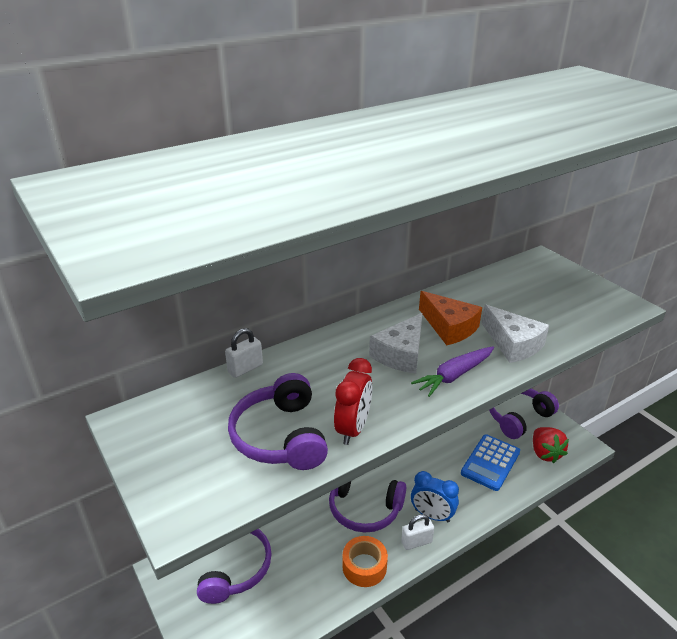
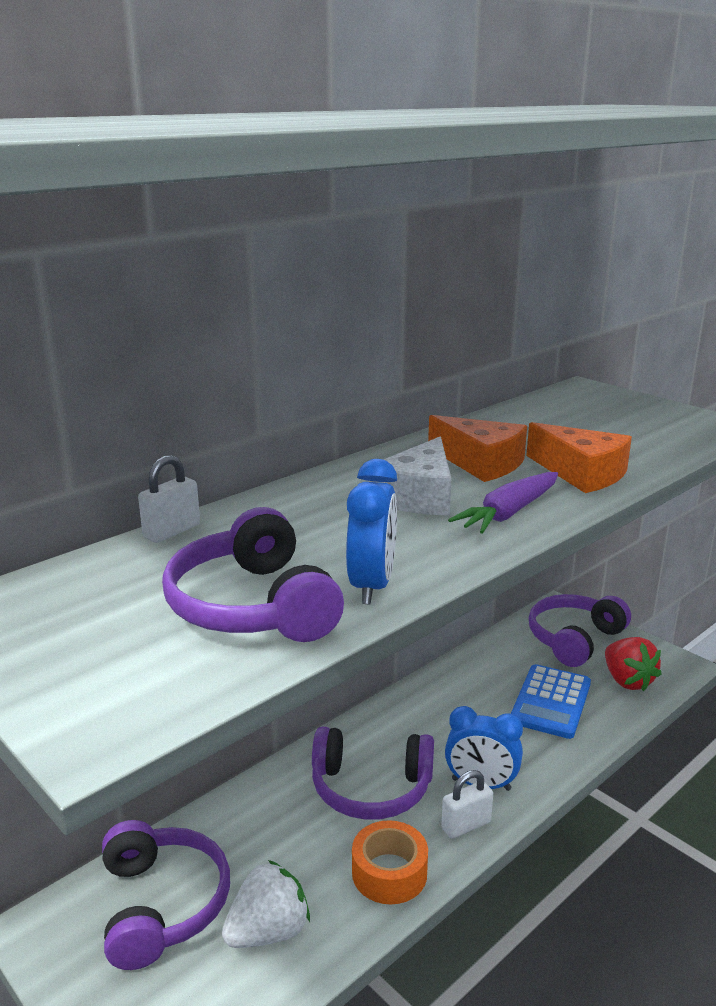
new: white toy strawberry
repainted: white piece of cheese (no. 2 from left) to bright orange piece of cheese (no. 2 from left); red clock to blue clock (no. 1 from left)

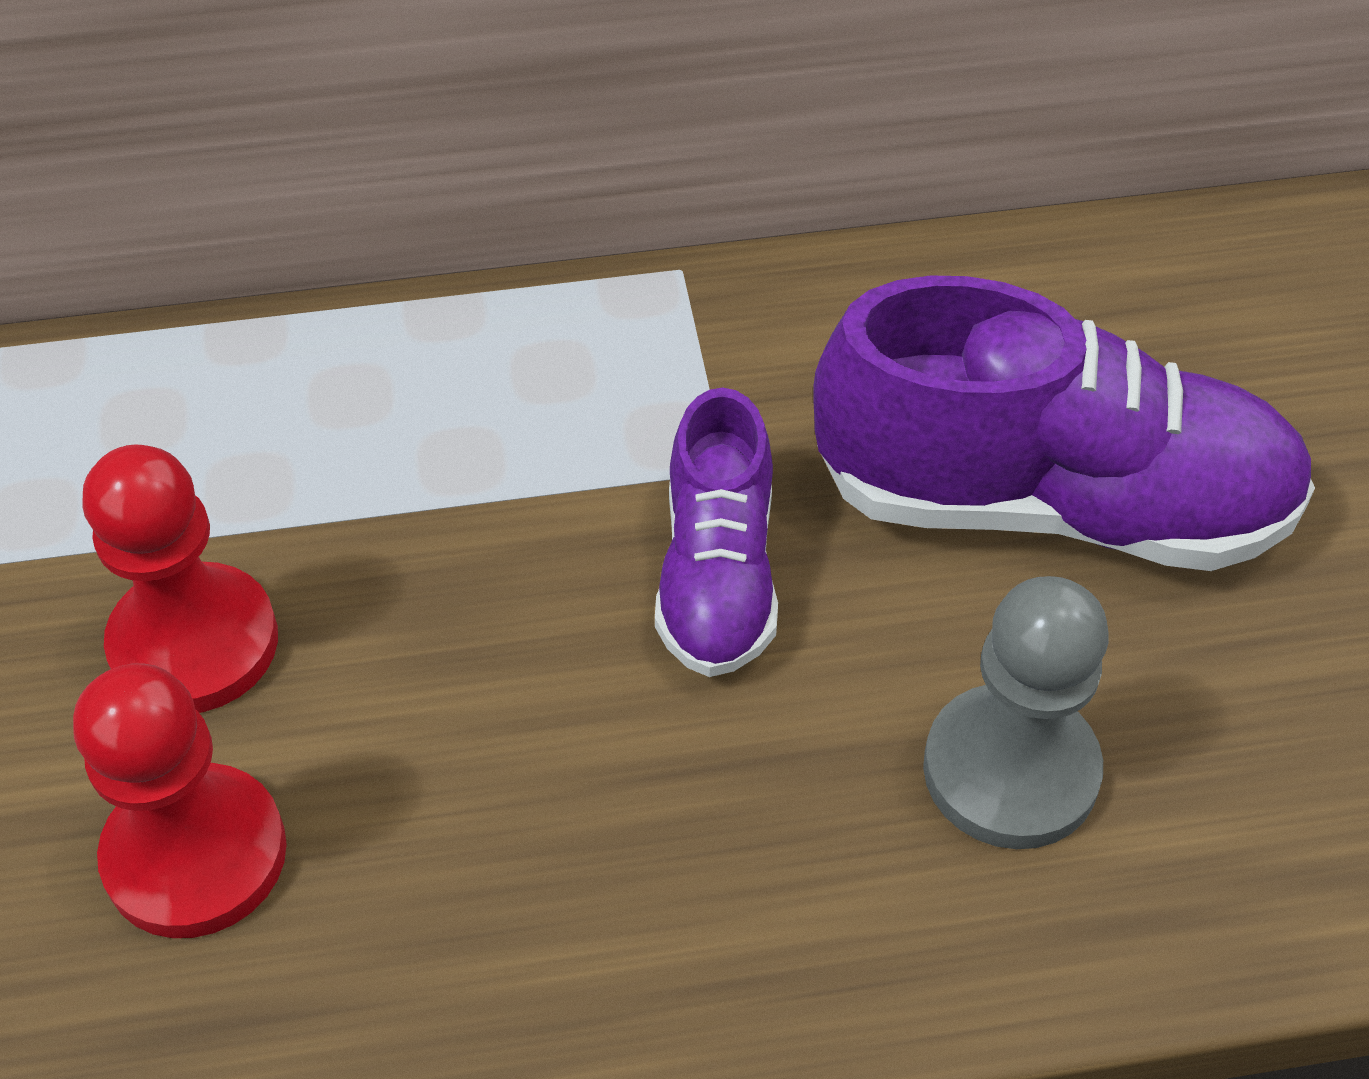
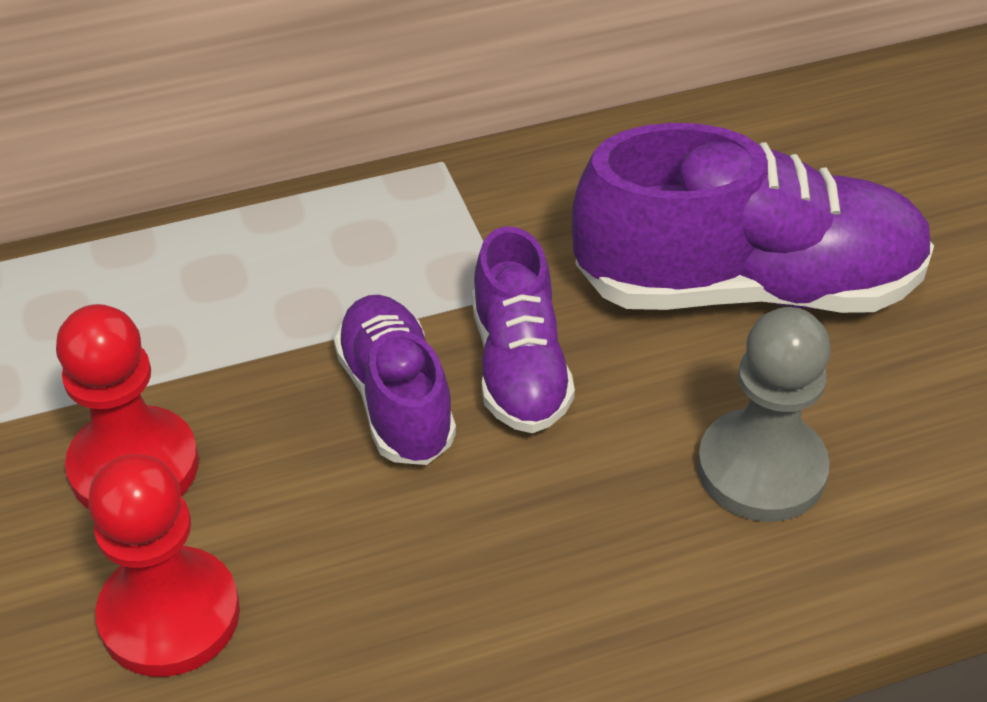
new: royal purple shoe (no. 1 from left)

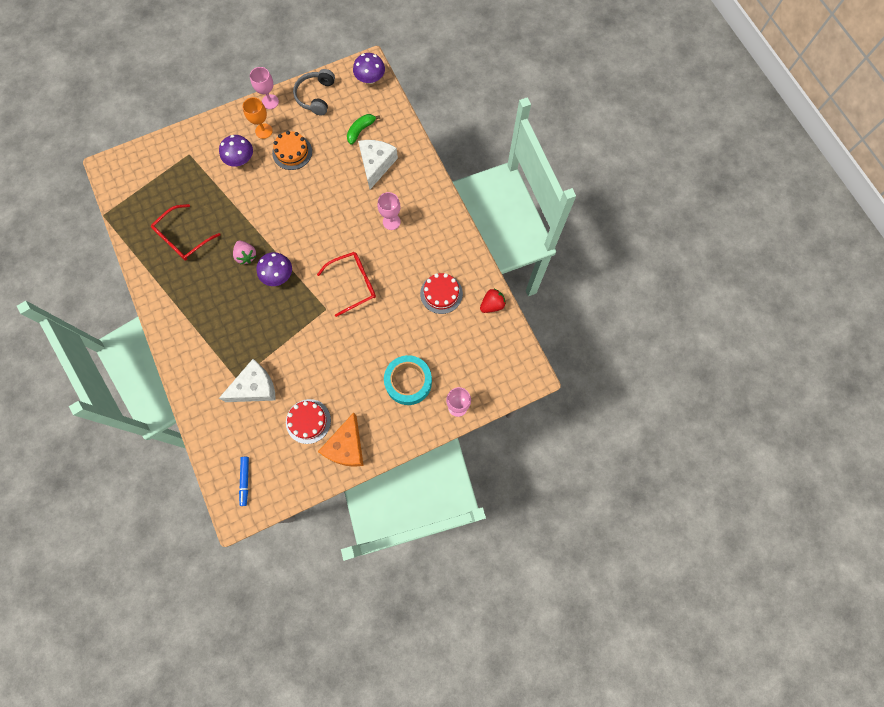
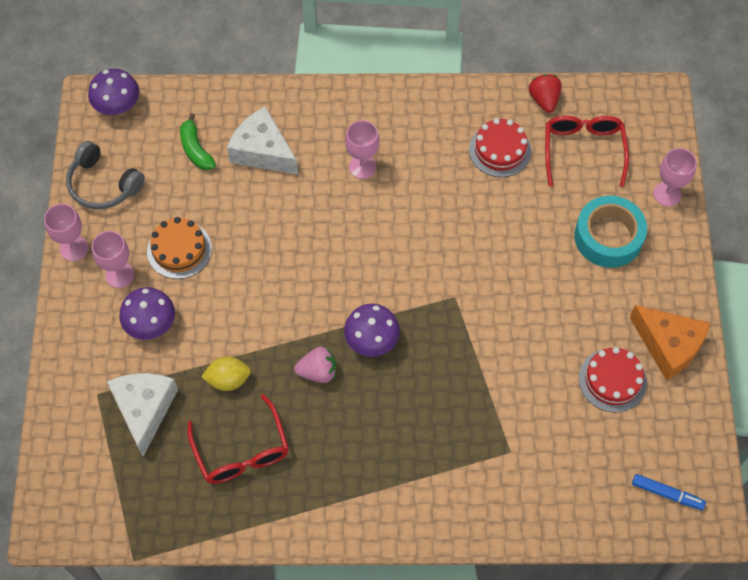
new: bright yellow citrus fruit
shifted: red spectacles (no. 2 from left); white piece of cheese (no. 1 from left)
repainted: bright orange wine glass to rose-pink wine glass (no. 2 from left)

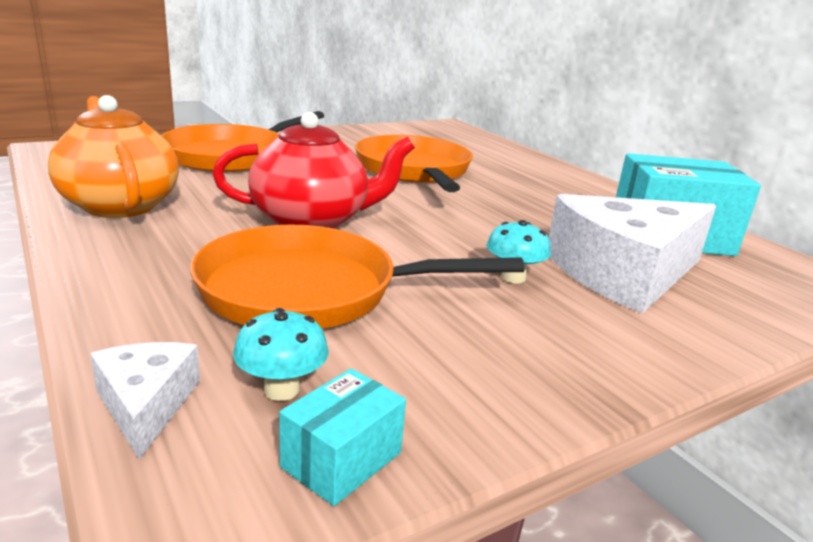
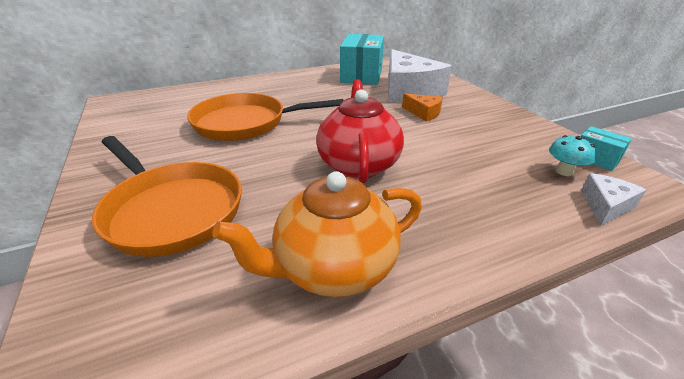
gone: bright orange skillet (no. 2 from left)
swapped: aqua fungus (no. 2 from left) to bright orange piece of cheese
rotated: white piece of cheese (no. 1 from left in the first image) 135 degrees clockwise

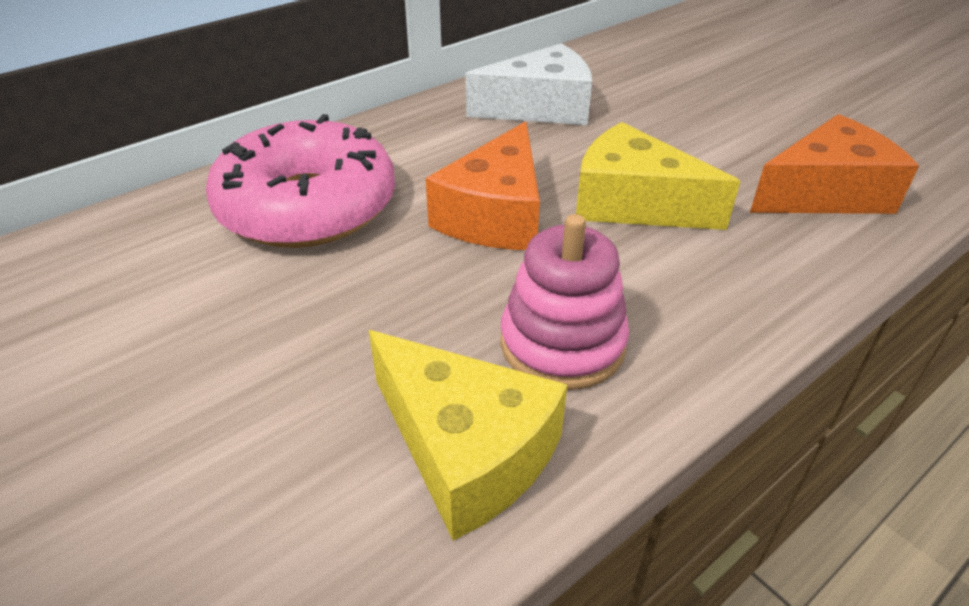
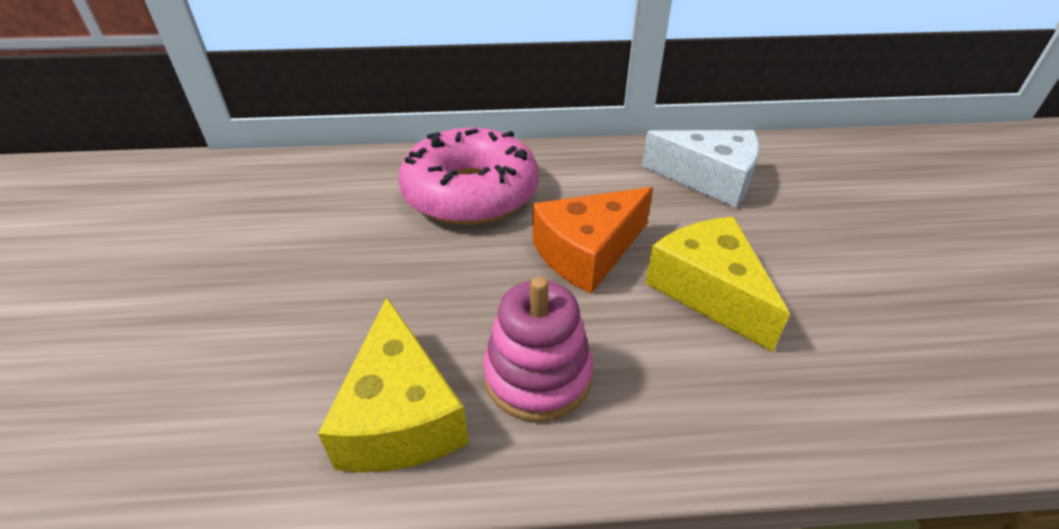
gone: bright orange piece of cheese (no. 2 from left)

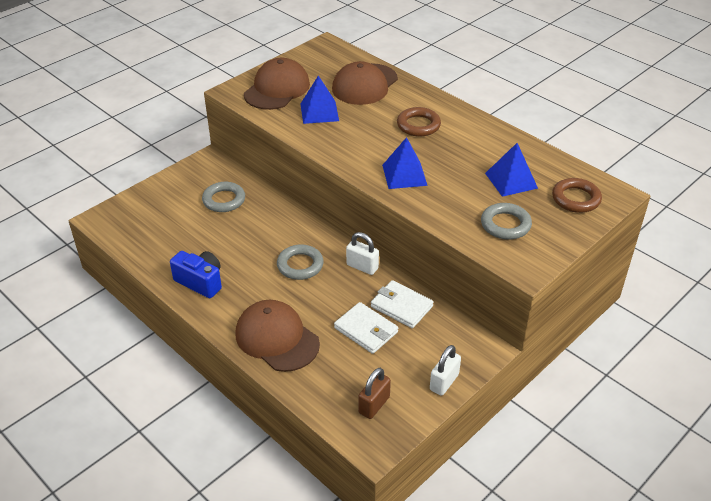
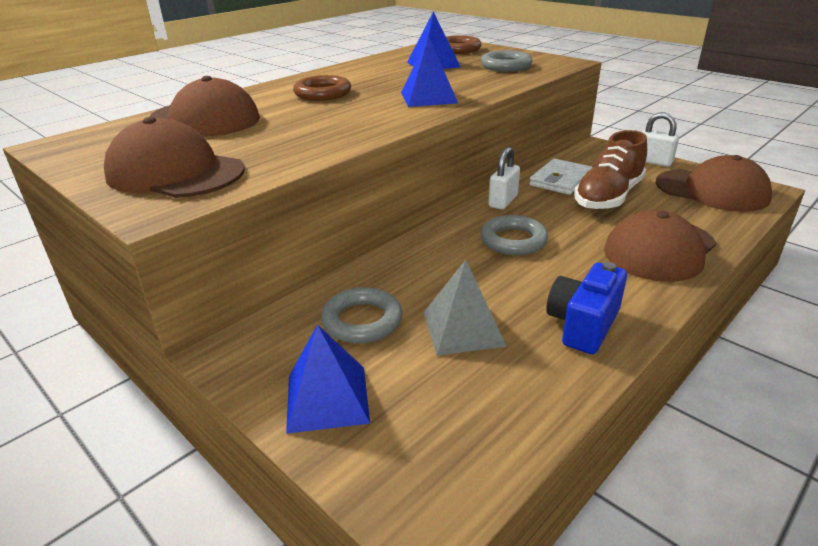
new: gray solid pyramid
shifted: blue solid pyramid (no. 1 from left)
swapped: white wallet (no. 1 from left) to russet shoe; russet small lock to russet peaked cap (no. 4 from left)

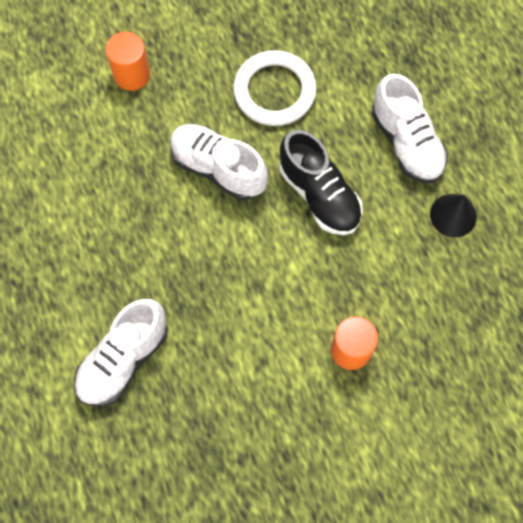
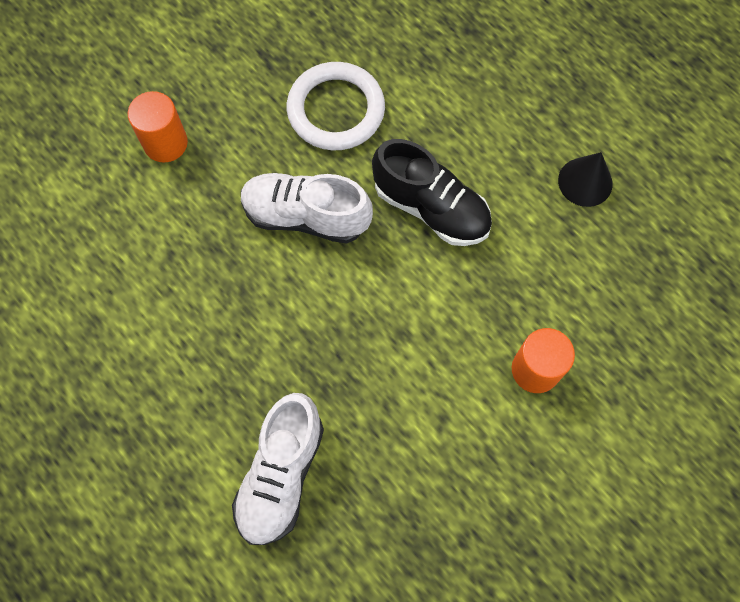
gone: white shoe (no. 3 from left)

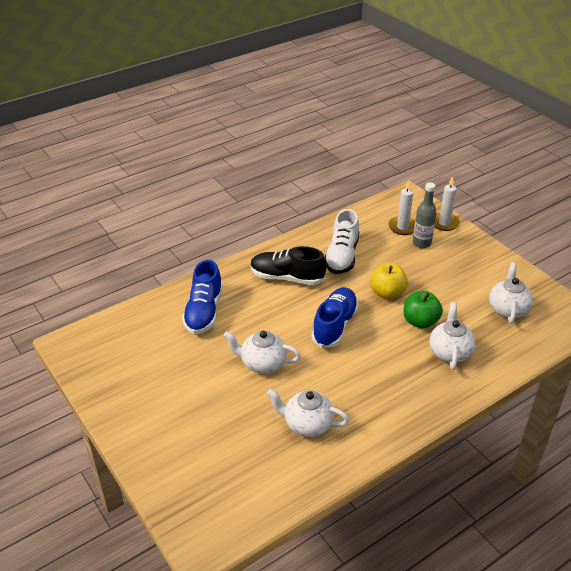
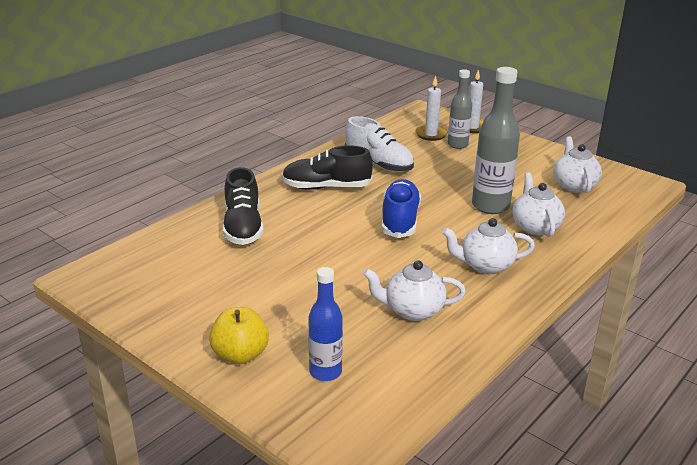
new: blue flask
shifted: bright yellow apple fruit; white tea pot (no. 1 from left in the first image) to white tea pot (no. 2 from left)
swapped: green apple fruit to gray flask (no. 2 from left)
repainted: blue shoe (no. 1 from left) to ebony shoe (no. 1 from left)
rotated: white shoe 45 degrees counterclockwise

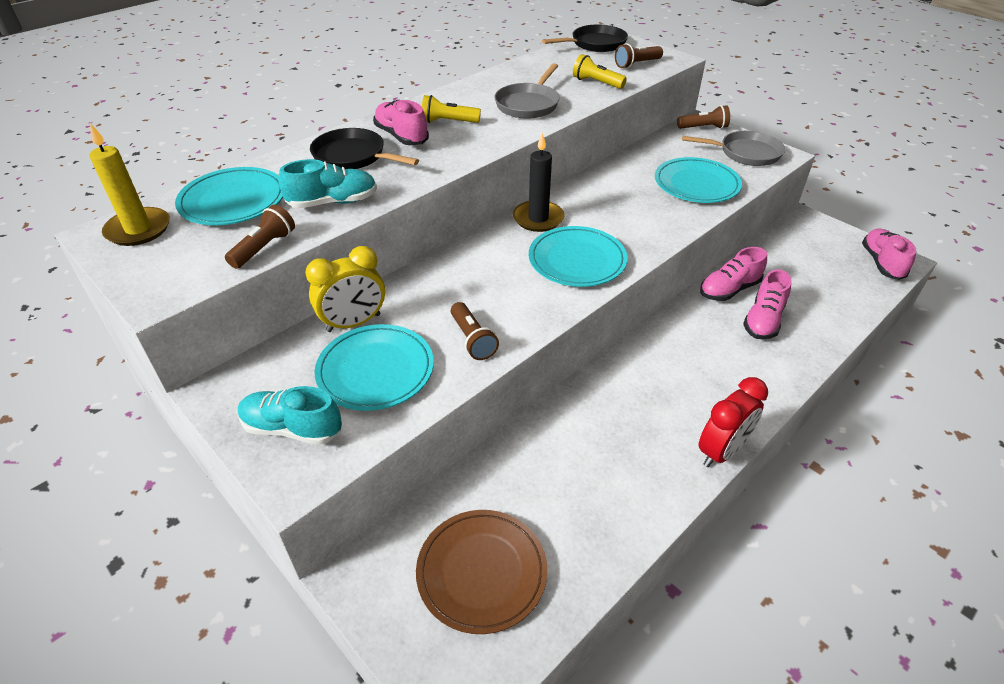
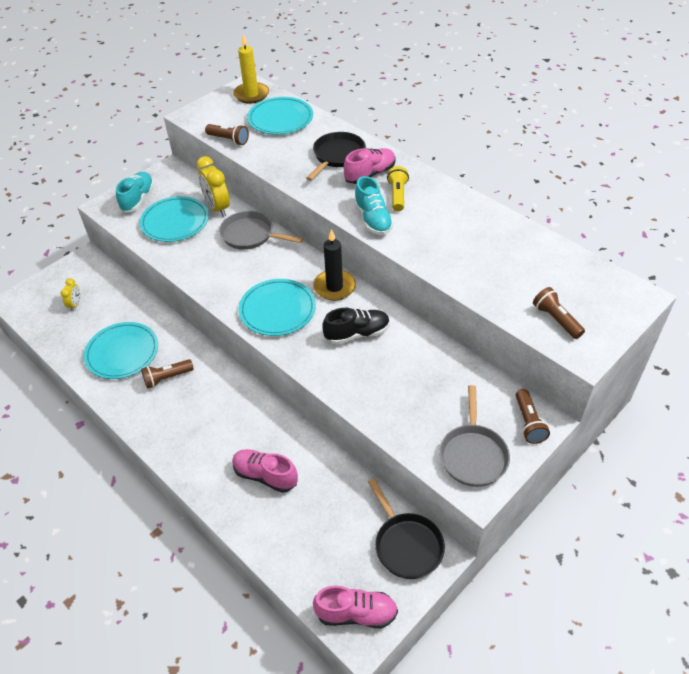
gone: bright yellow flashlight (no. 2 from left); rose-pink shoe (no. 2 from left); red clock
new: ebony shoe
shifted: ebony skillet (no. 2 from left); gray skillet (no. 1 from left); aqua flat dish (no. 4 from left in the first image) to aqua flat dish (no. 1 from left); aqua shoe (no. 2 from left); russet flashlight (no. 2 from left in the first image) to russet flashlight (no. 1 from left)
swapped: russet flat dish to bright yellow clock (no. 1 from left)

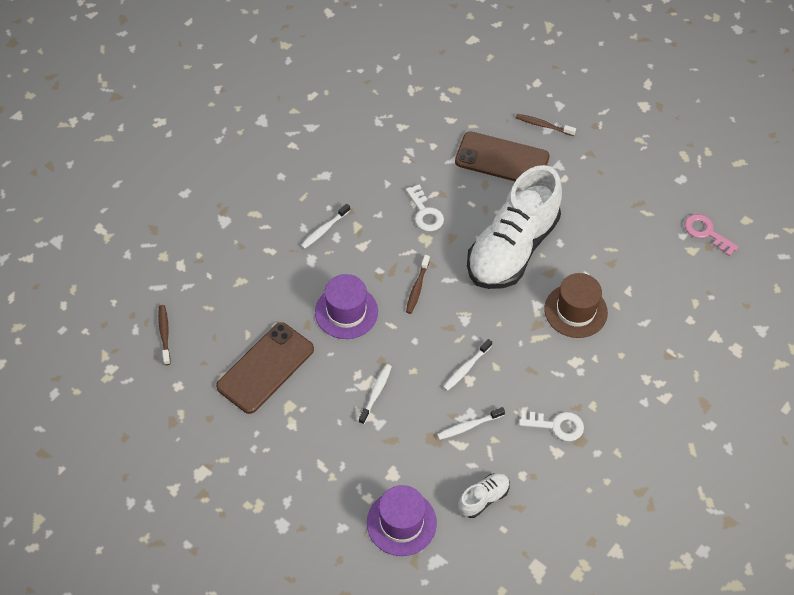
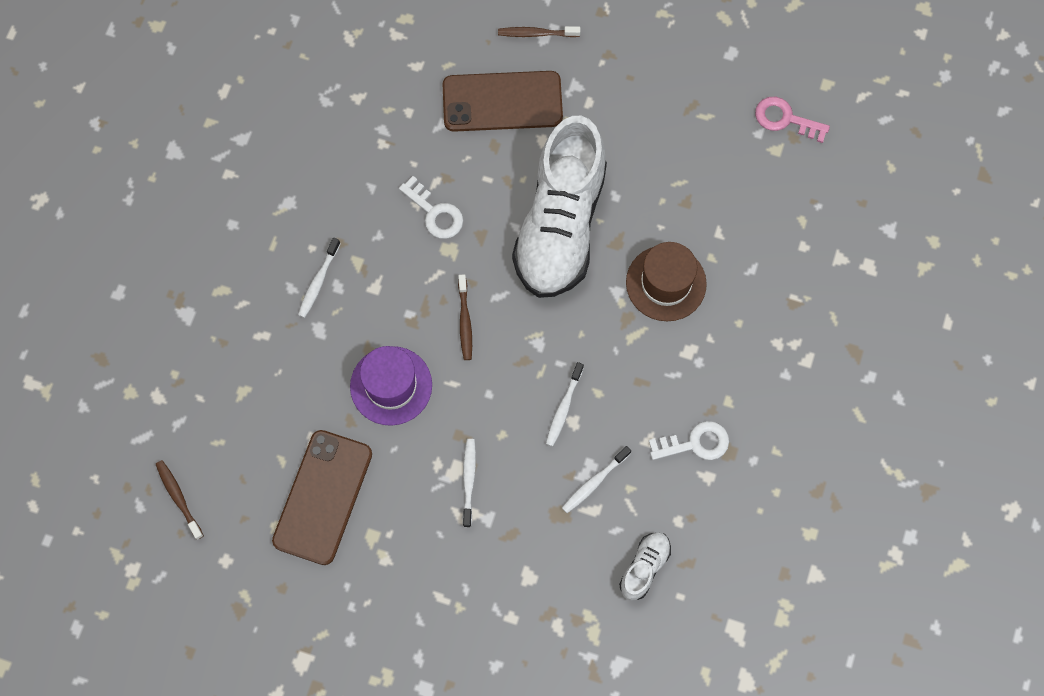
gone: royal purple tall hat (no. 2 from left)

